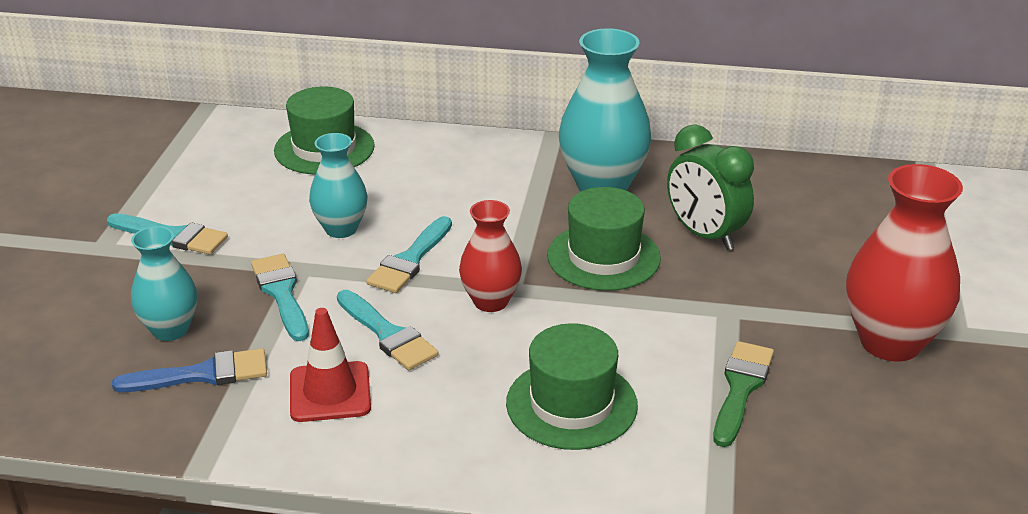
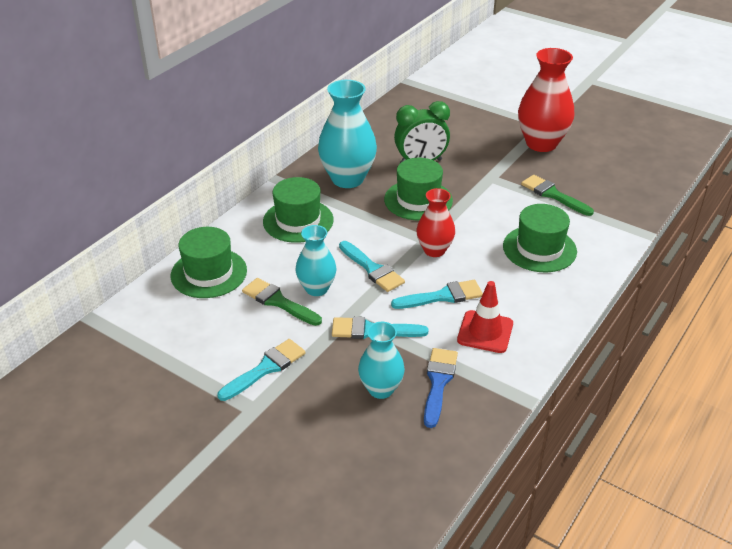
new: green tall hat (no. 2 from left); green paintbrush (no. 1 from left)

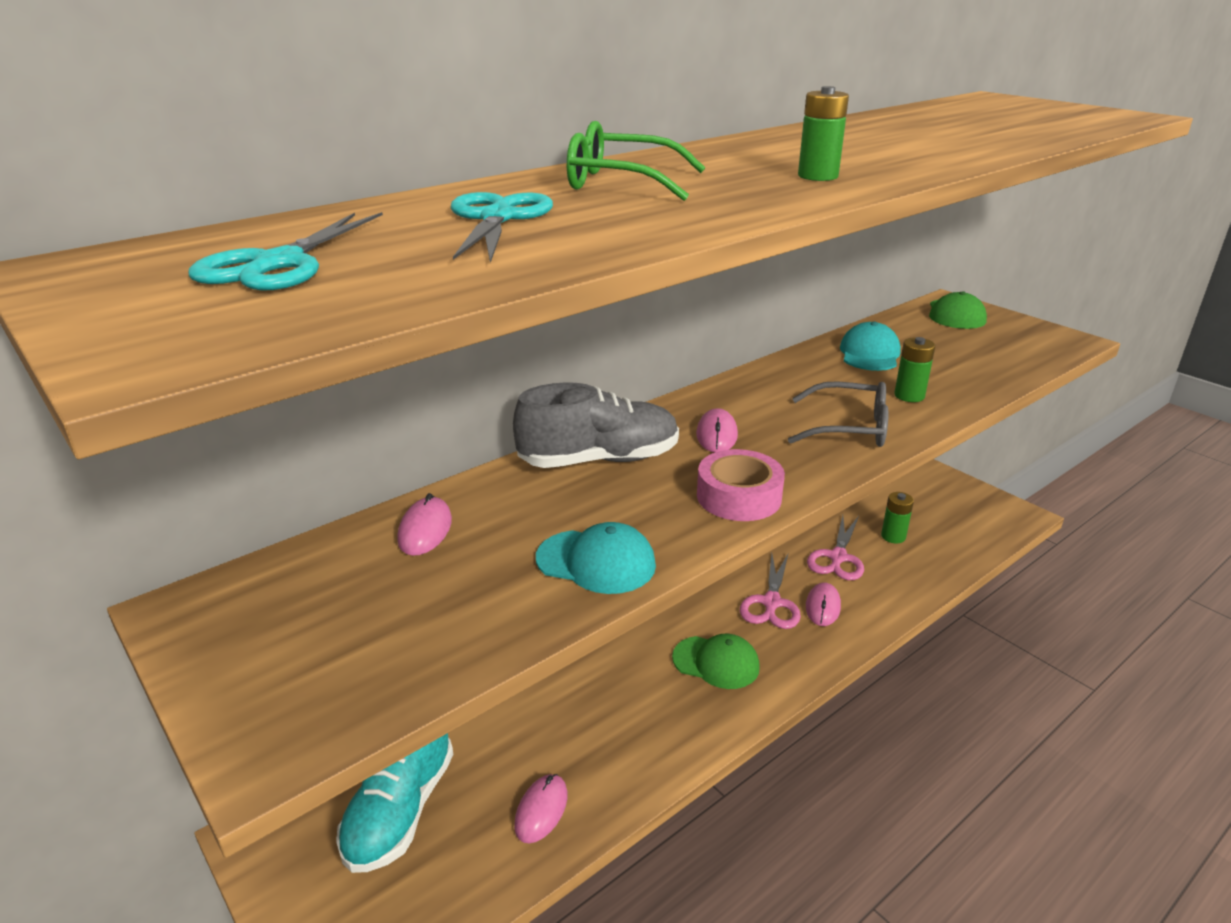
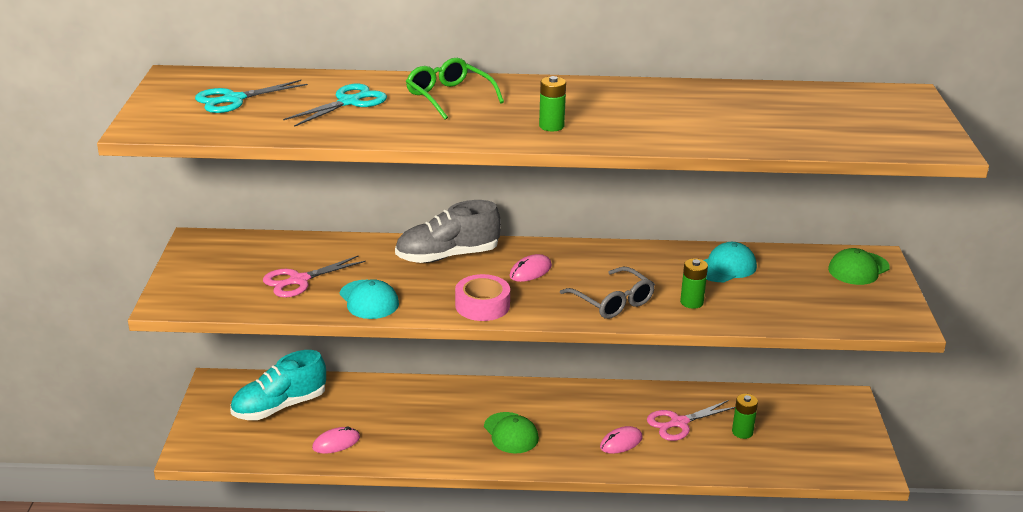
gone: rose-pink computer mouse (no. 1 from left)
shifted: rose-pink pair of scissors (no. 1 from left)
rotated: gray shoe 135 degrees clockwise

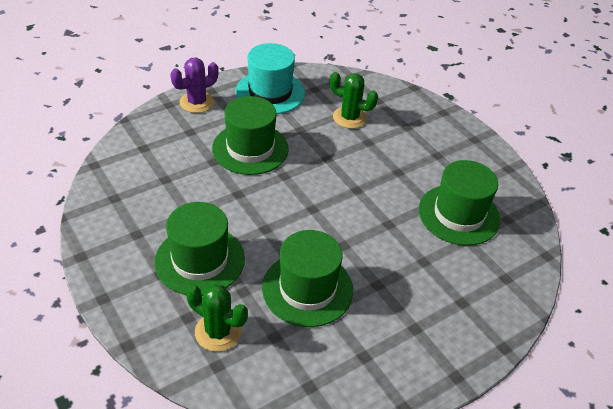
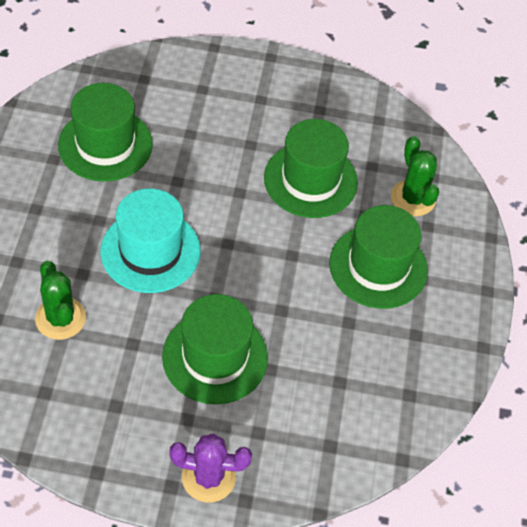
shifted: aqua tall hat

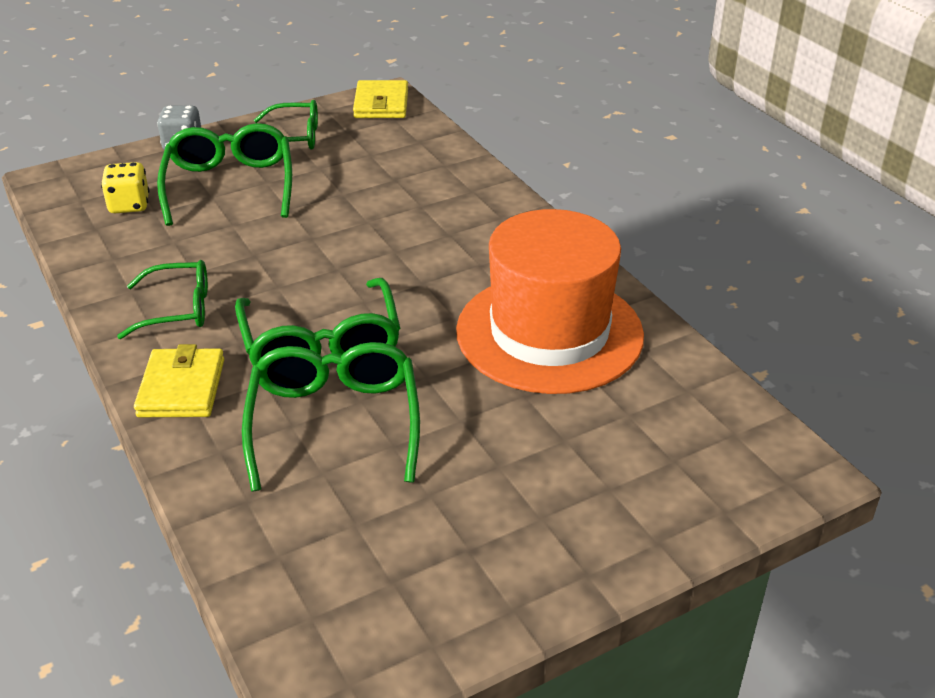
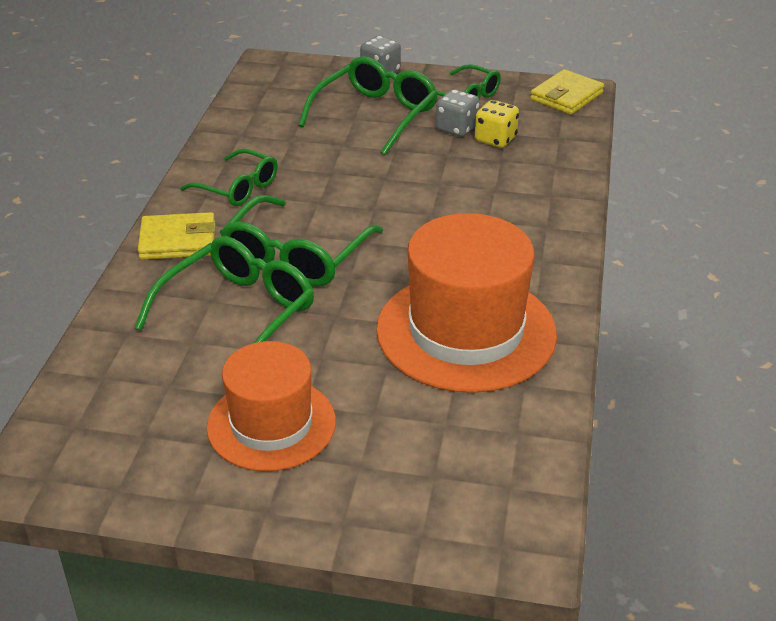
new: gray dice (no. 2 from left); bright orange tall hat (no. 1 from left)
shifted: bright yellow dice
rotated: bright yellow wallet (no. 1 from left) 45 degrees clockwise

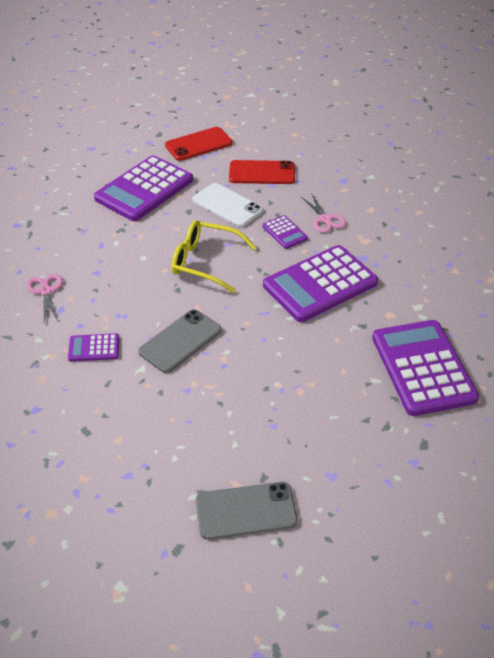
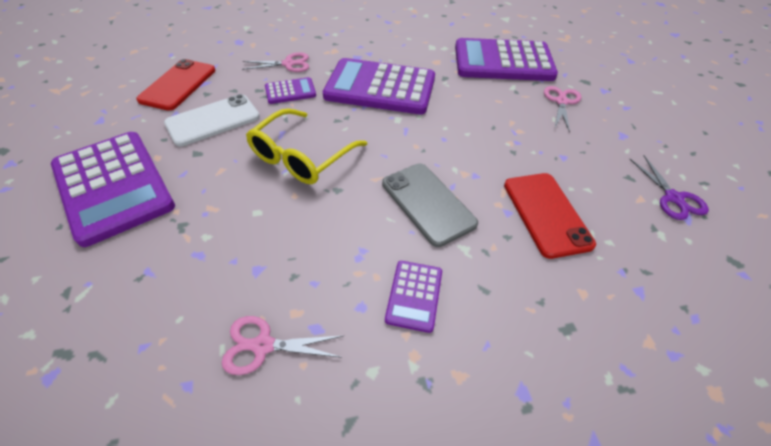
new: rose-pink pair of scissors (no. 3 from left)
shifted: red phone (no. 1 from left in the first image) to red phone (no. 2 from left)
swapped: gray phone (no. 2 from left) to royal purple pair of scissors
rotated: royal purple pocket calculator (no. 4 from left in the first image) 120 degrees clockwise

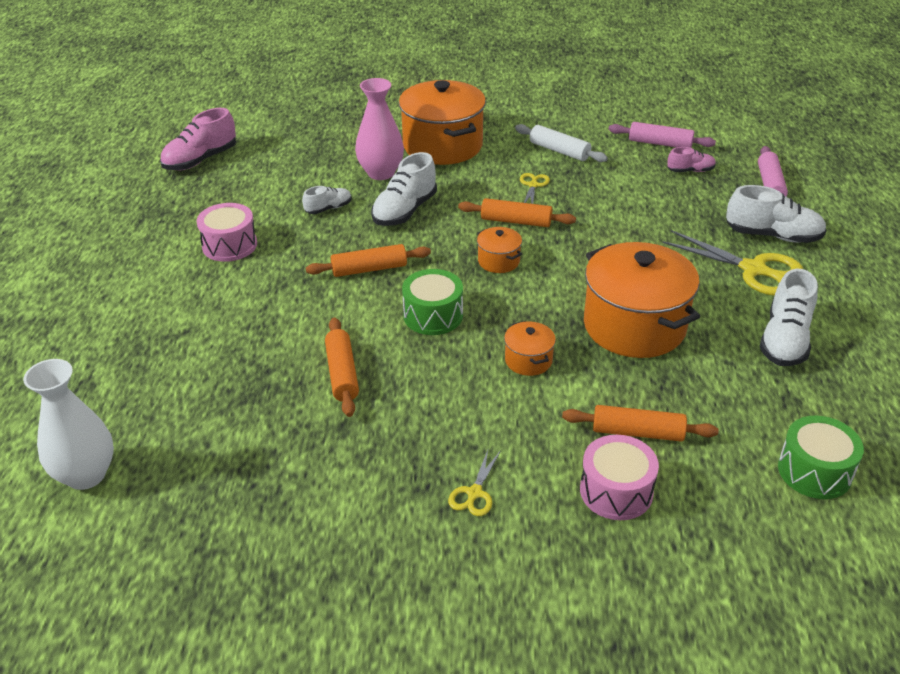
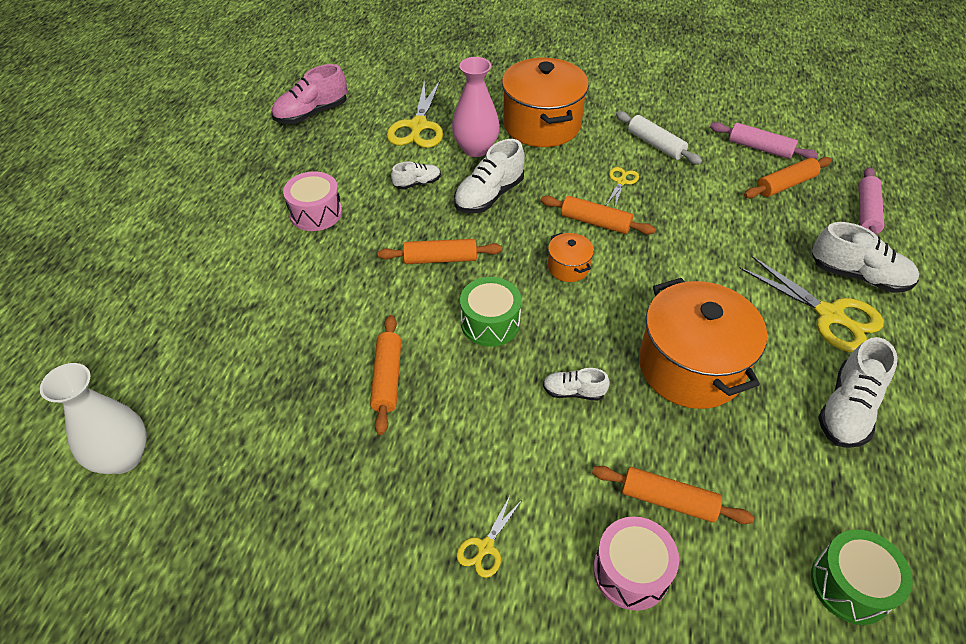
new: bright yellow pair of scissors (no. 1 from left)
swapped: rose-pink shoe (no. 2 from left) to bright orange dough roller (no. 5 from left); bright orange pot (no. 3 from left) to white shoe (no. 3 from left)

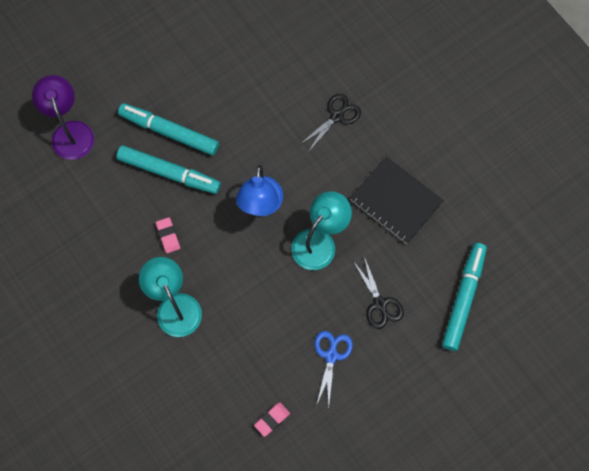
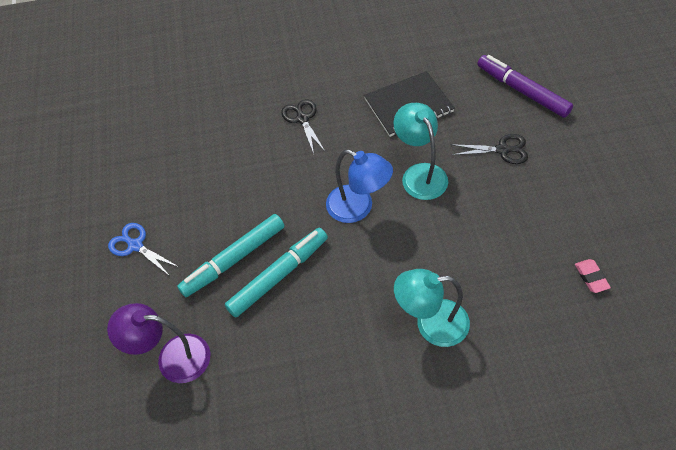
gone: rose-pink pencil eraser (no. 1 from left)
shifted: blue pair of scissors
repainted: aqua felt pen (no. 3 from left) to royal purple felt pen

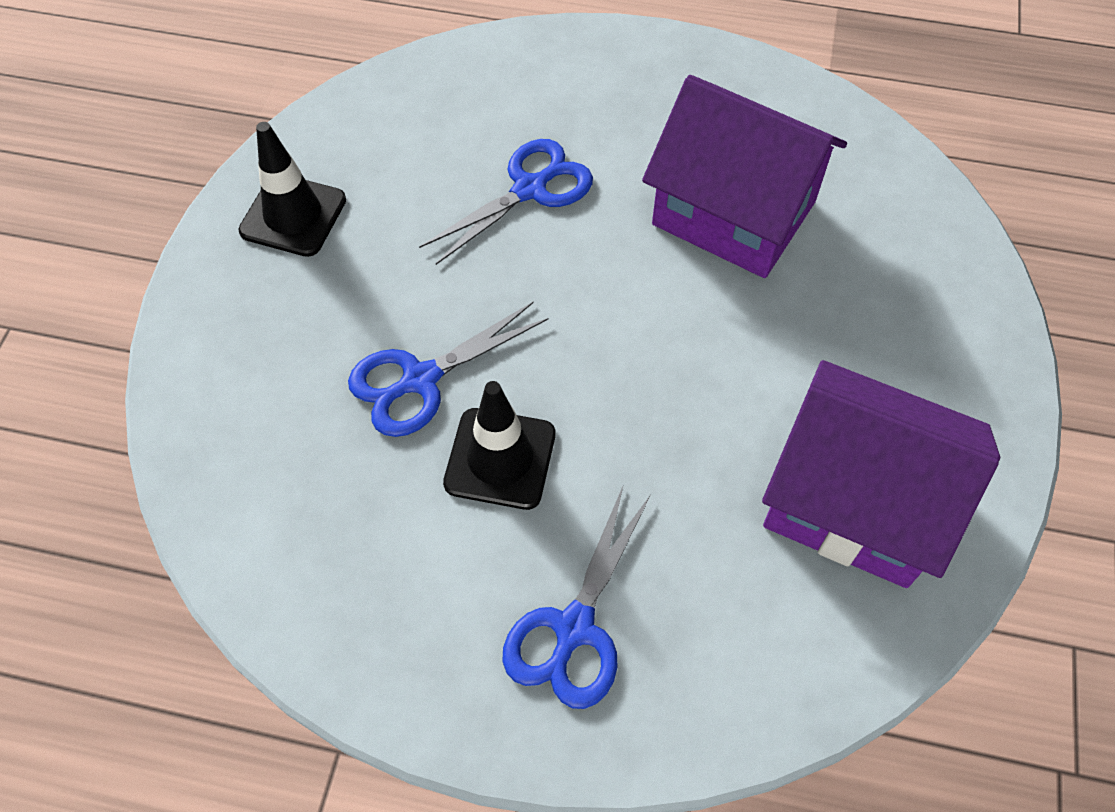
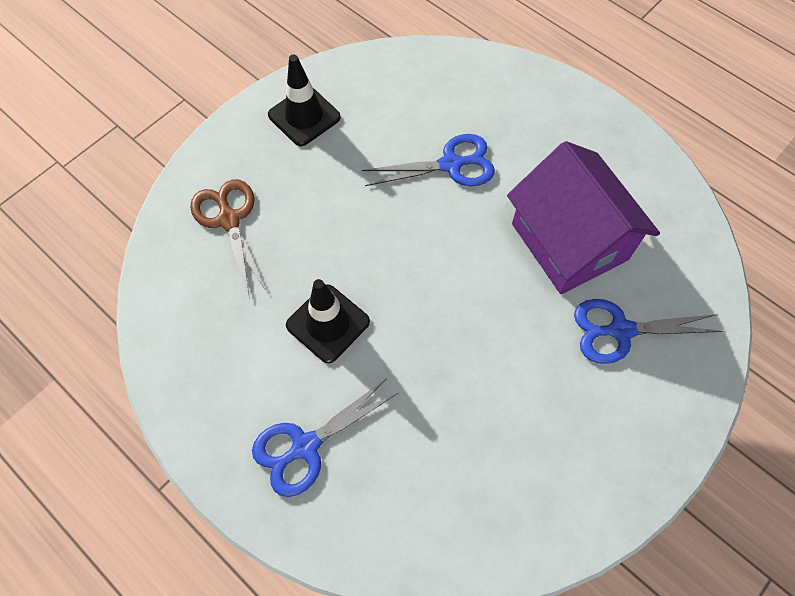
gone: royal purple toy house (no. 2 from left)
new: russet pair of scissors
shifted: blue pair of scissors (no. 1 from left in the first image) to blue pair of scissors (no. 3 from left)

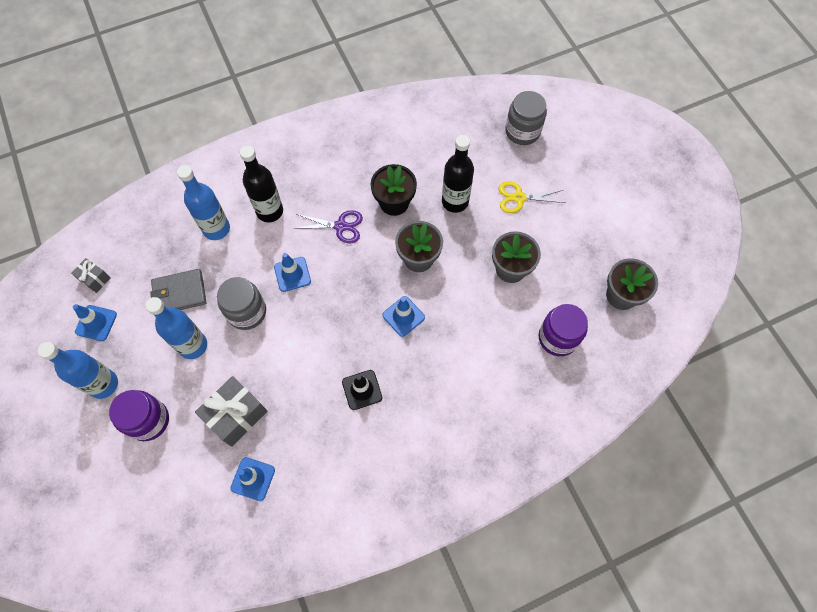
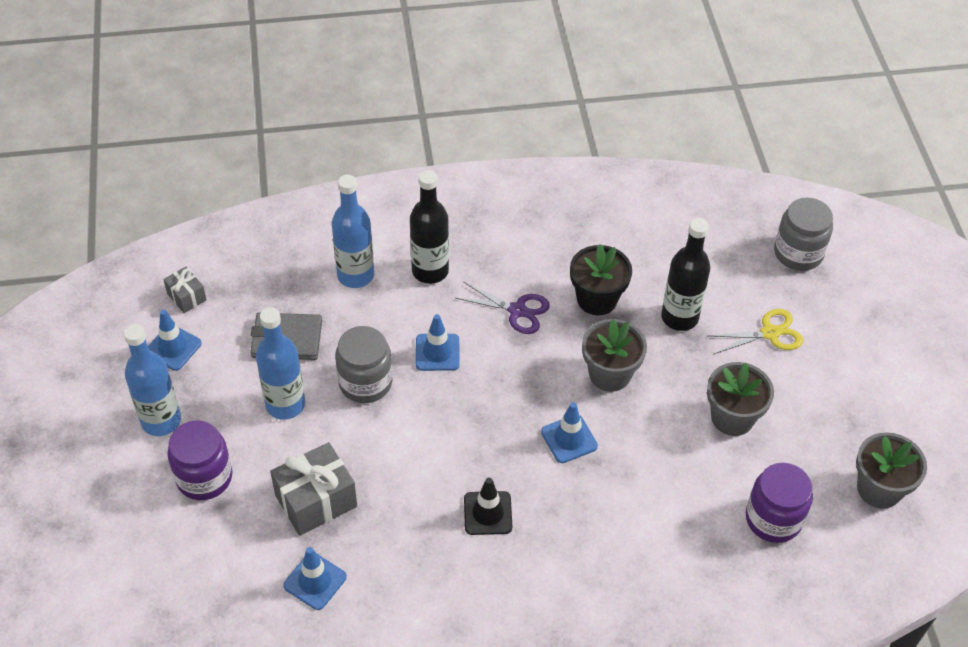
rotated: bright yellow pair of scissors 150 degrees clockwise

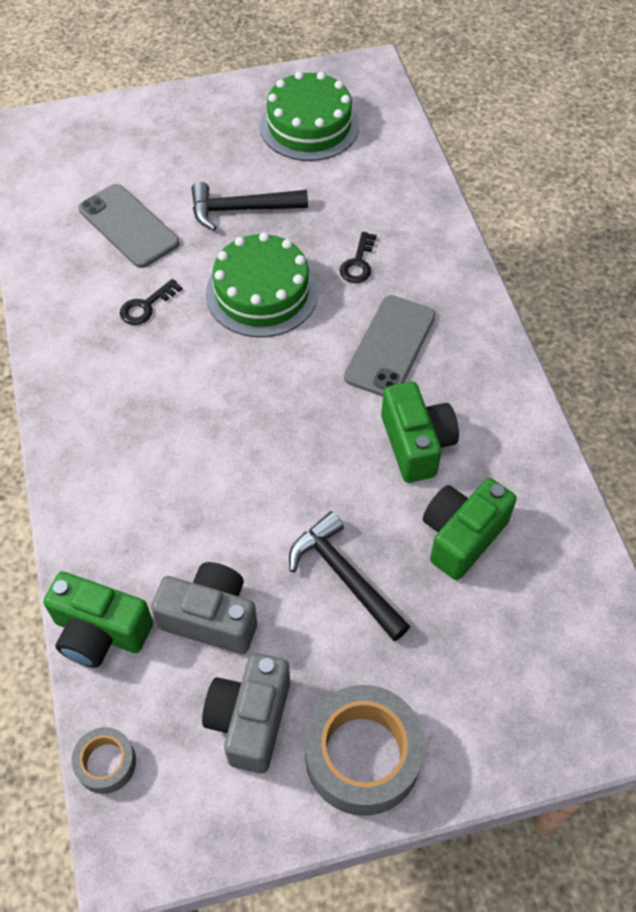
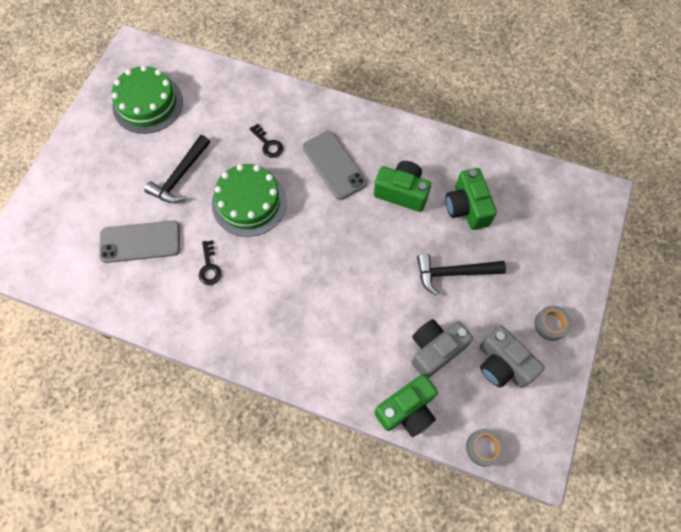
scaled: gray roll of tape (no. 2 from left) x0.51

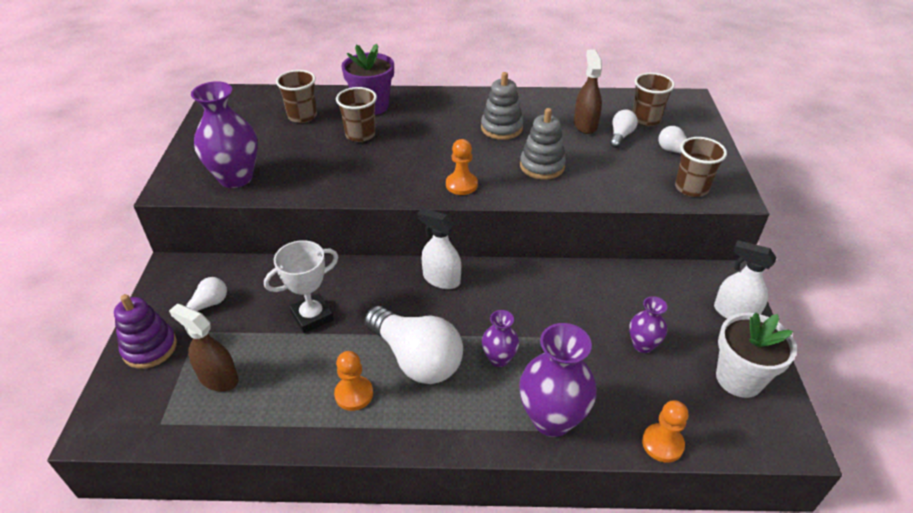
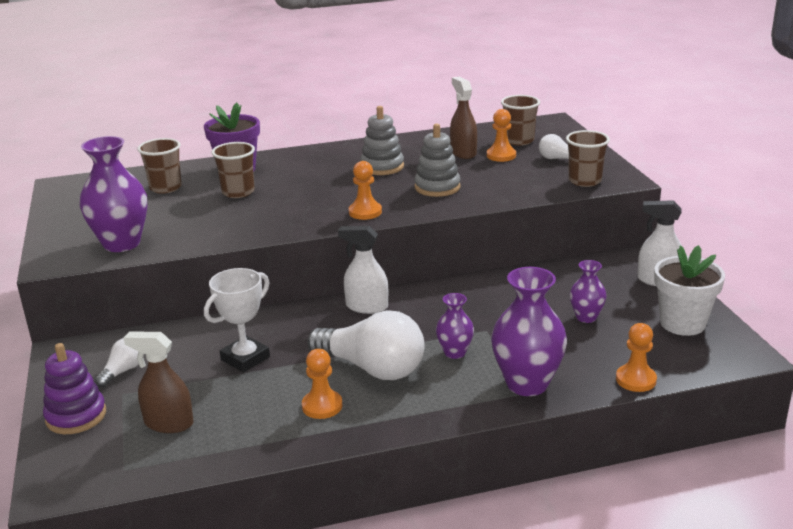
swapped: white lightbulb (no. 3 from left) to bright orange chess pawn (no. 3 from left)

